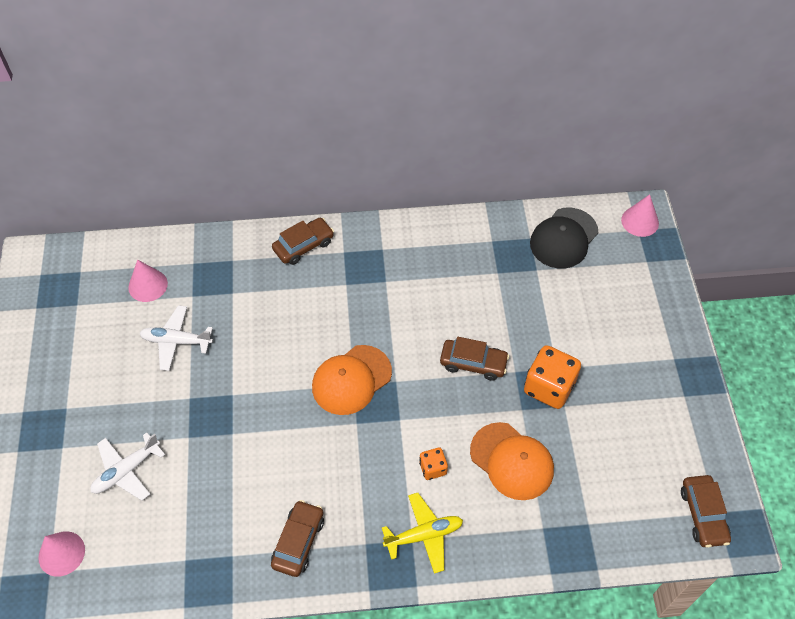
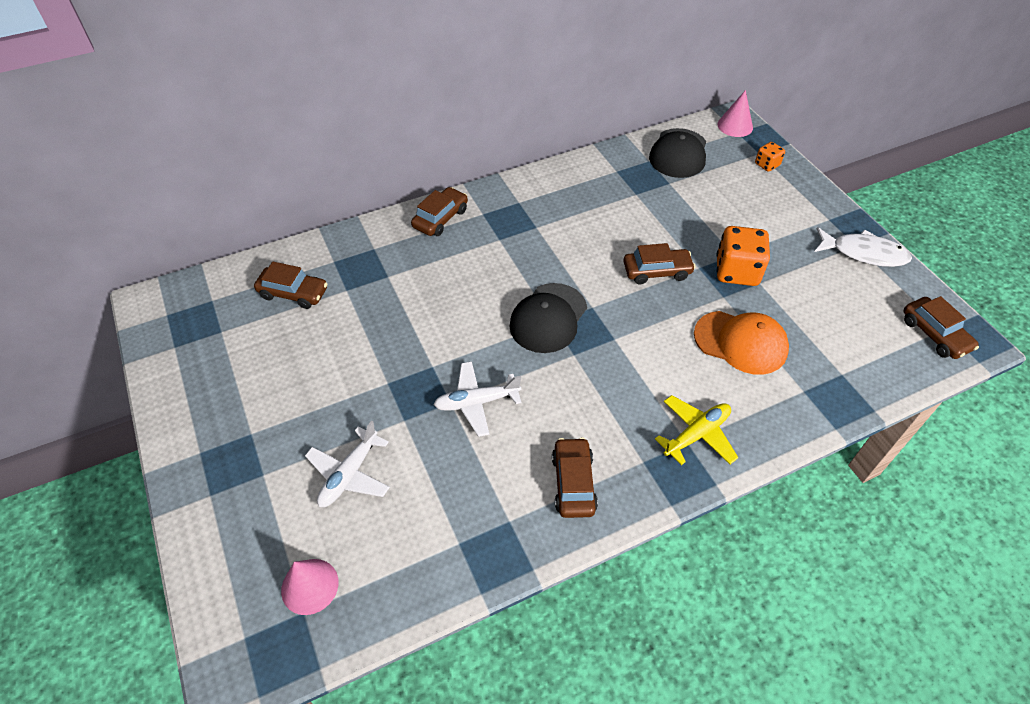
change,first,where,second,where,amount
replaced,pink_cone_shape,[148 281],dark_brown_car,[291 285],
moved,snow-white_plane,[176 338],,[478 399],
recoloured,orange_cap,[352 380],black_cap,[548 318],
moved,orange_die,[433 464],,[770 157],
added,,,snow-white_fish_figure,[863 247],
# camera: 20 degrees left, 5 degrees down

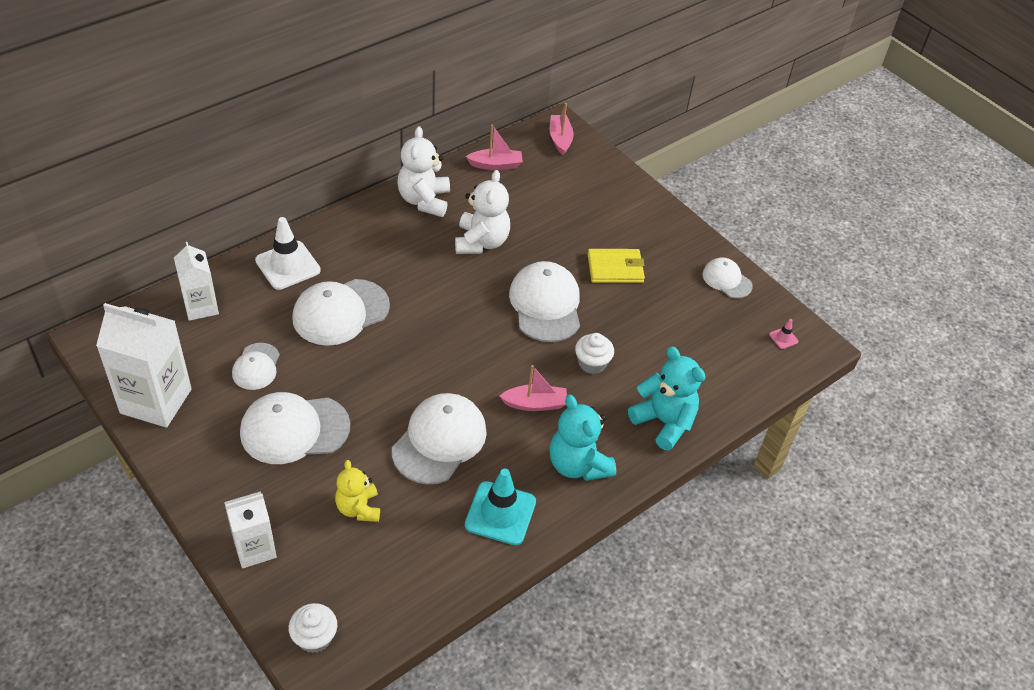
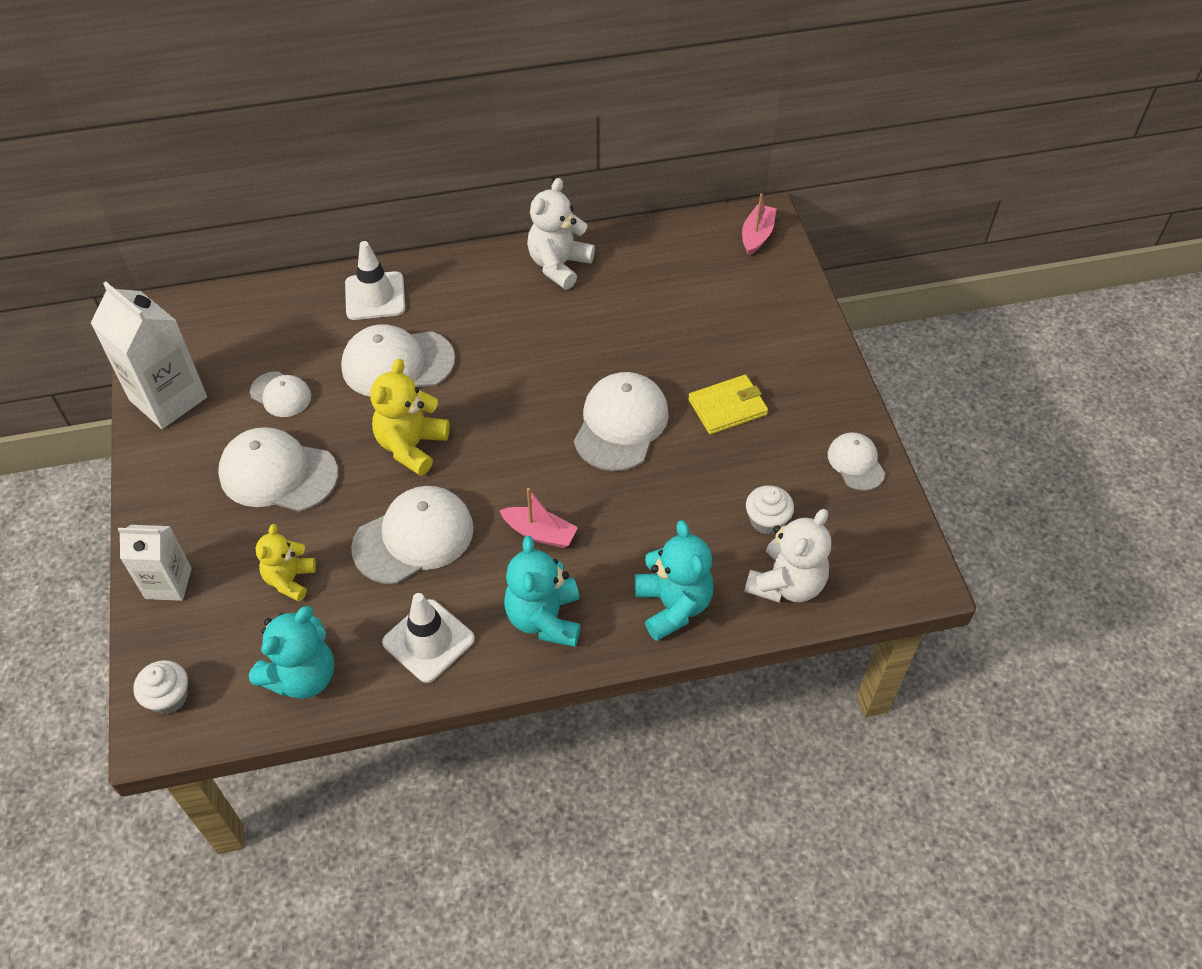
change,first,where,second,where,amount
added,,,turquoise_teddy,[291 652],
turned,snow-white_cap,[256 366],,[280 394],90 degrees counterclockwise
added,,,yellow_teddy,[410 417],
recoloured,turquoise_traffic_cone,[500 507],snow-white_traffic_cone,[428 638],
turned,yellow_billfold,[616 266],,[728 404],45 degrees counterclockwise
moved,snow-white_teddy,[482 212],,[787 556],
moved,snow-white_muffin,[594 353],,[770 510],
removed,snow-white_carton,[196 281],,,
removed,pink_boat,[494 147],,,
removed,pink_traffic_cone,[784 334],,,
# camera: 30 degrees right, 5 degrees up

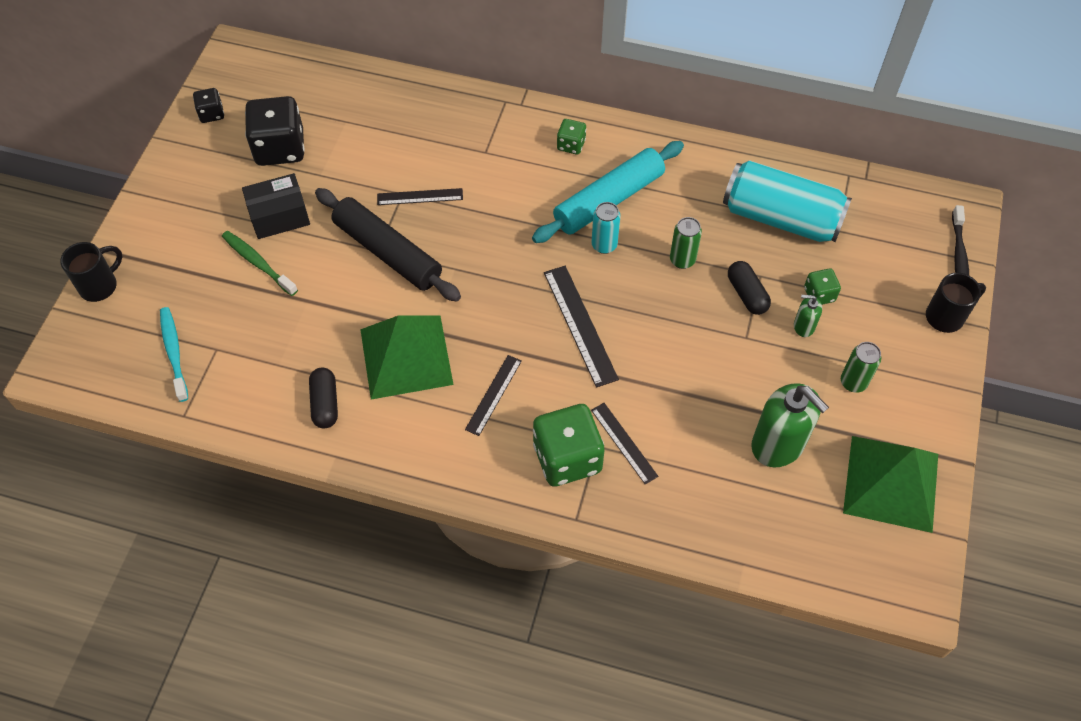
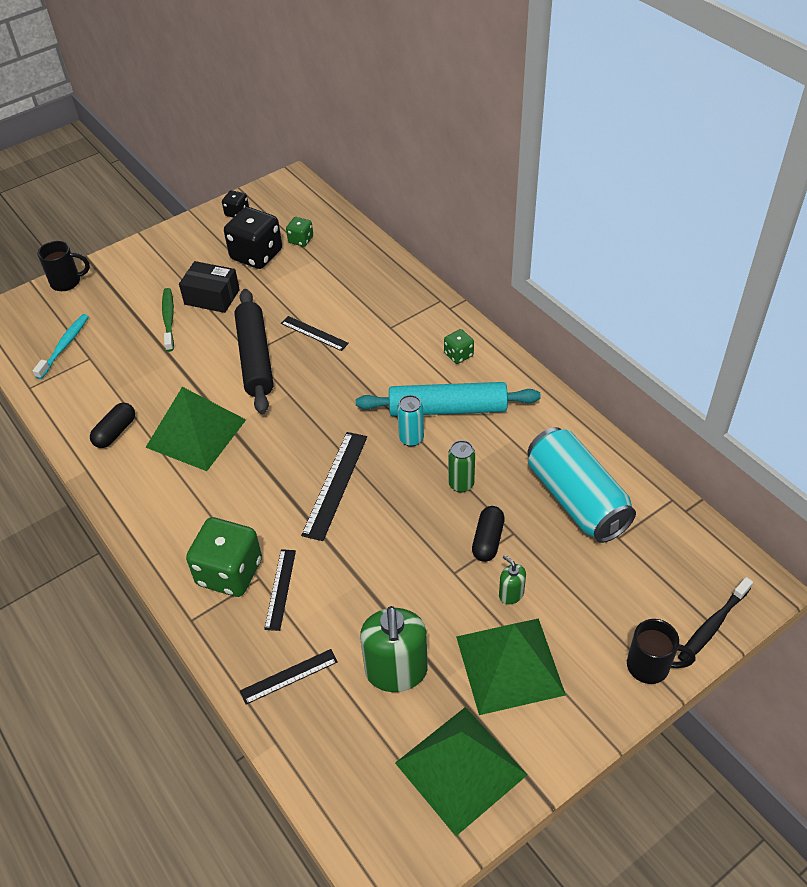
change,first,where,second,where,amount
moved,black_ruler,[493 395],,[289 676],
moved,emerald_die,[822 286],,[299 232],
replaced,emerald_soda_can,[861 367],emerald_pyramid,[511 666],
# camera: 40 degrees right, 10 degrees down

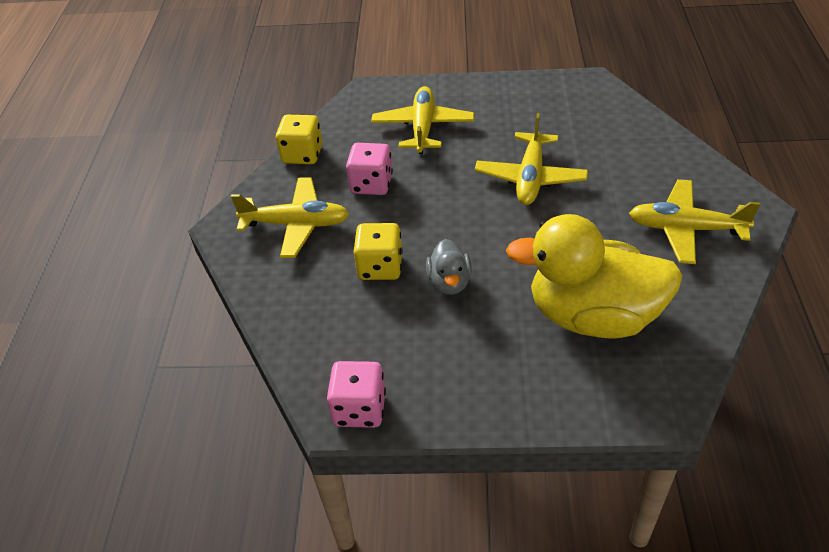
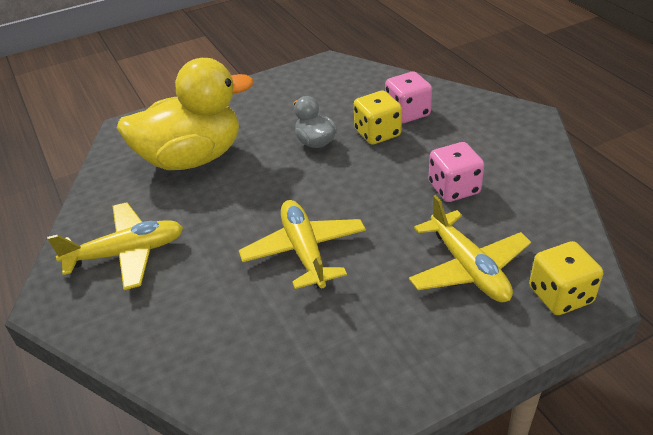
change,first,where,second,where,amount
moved,pink_die,[356 394],,[408 97],
moved,yellow_die,[299 139],,[566 278],
removed,yellow_plane,[290 218],,,
# camera: 150 degrees right, 5 degrees down

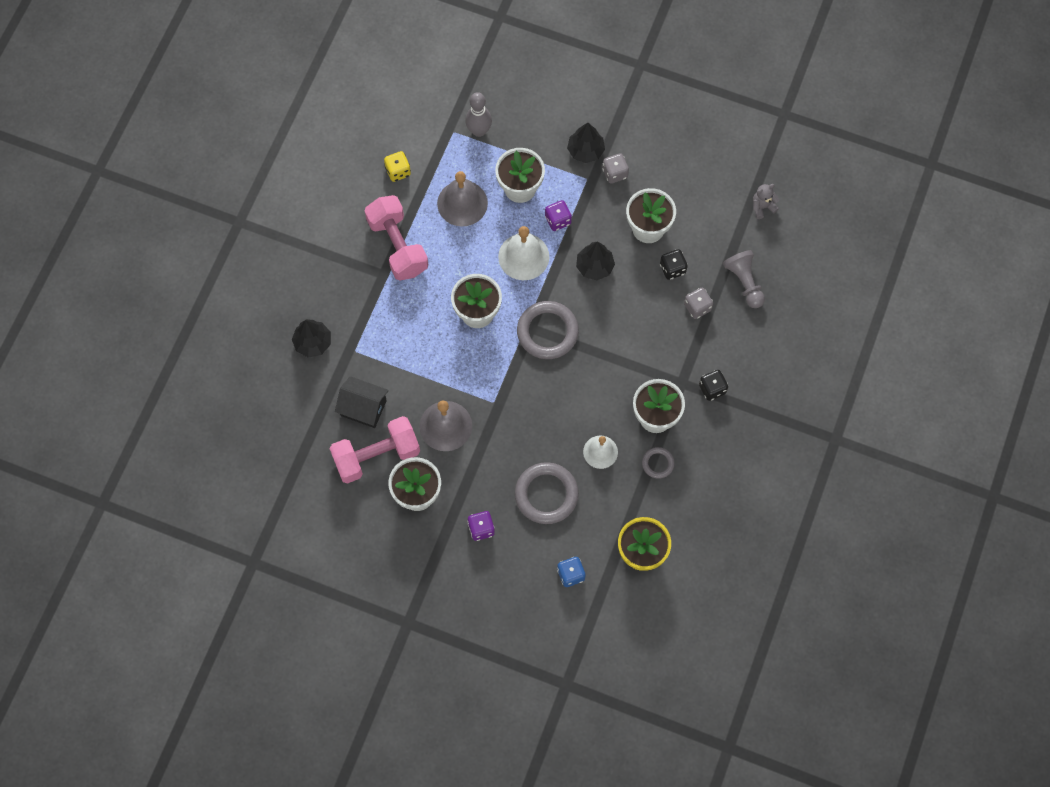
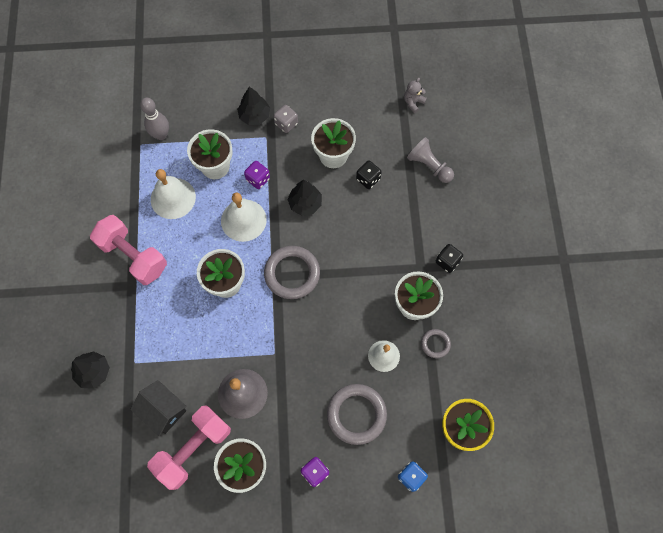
change,first,where,second,where,amount
turned,black_toy_house,[362 402],,[158 408],45 degrees clockwise
recoloured,gray_hand_bell,[462 199],snow-white_hand_bell,[173 194],
removed,yellow_die,[397 166],,,
removed,gray_die,[698 303],,,
# camera: 25 degrees left, 0 degrees up

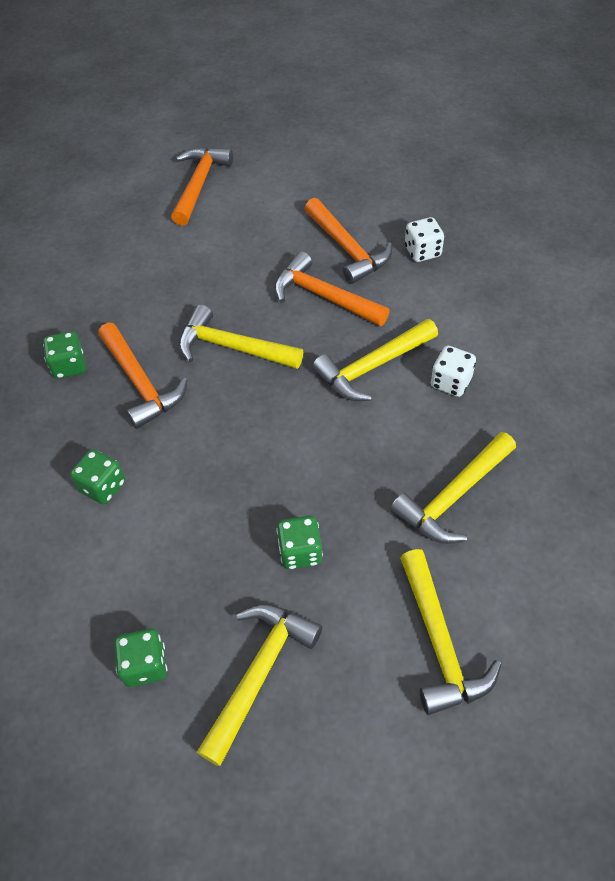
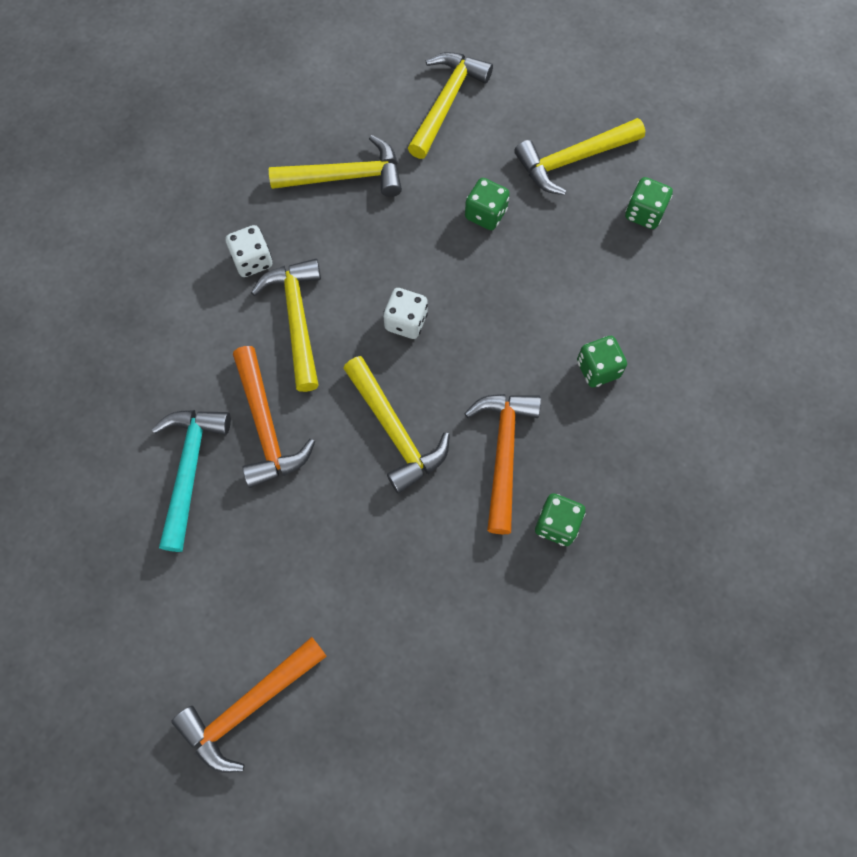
change,first,where,second,where,amount
recoloured,orange_claw_hammer,[348 241],turquoise_claw_hammer,[191 481],
turned,yellow_claw_hammer,[375 360],,[286 325],105 degrees counterclockwise
moved,snow-white_die,[424 239],,[405 313],
# camera: 145 degrees left, 15 degrees up

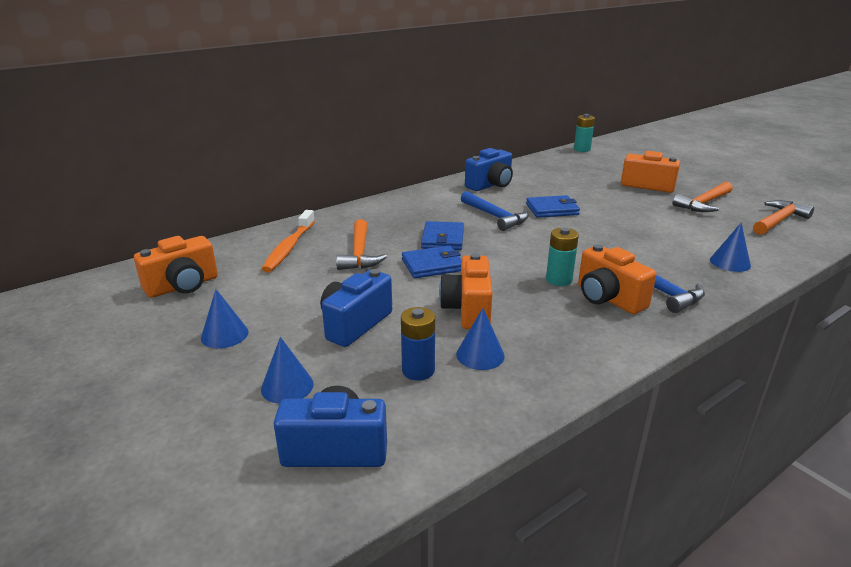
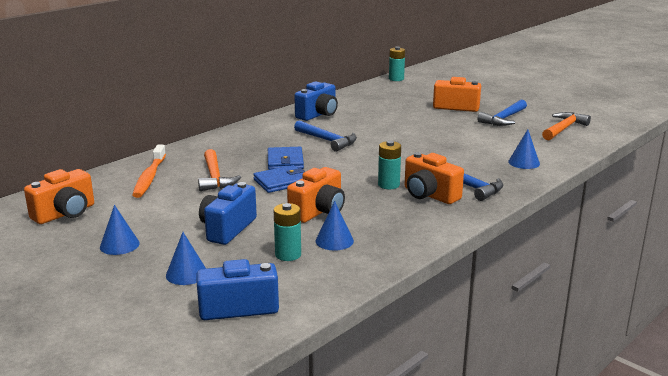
change,first,where,second,where,amount
recoloured,royal_blue_power_cell,[418 344],turquoise_power_cell,[287 232],
turned,orange_camera,[466 291],,[316 195],135 degrees counterclockwise
recoloured,orange_claw_hammer,[702 197],royal_blue_claw_hammer,[502 113],
removed,royal_blue_billfold,[553 206],,,
# camera: 10 degrees left, 5 degrees down

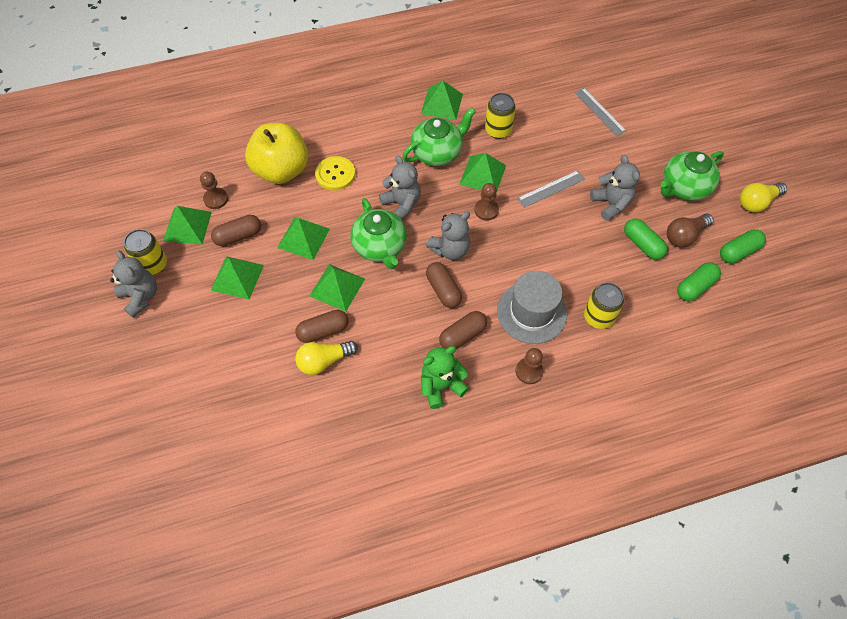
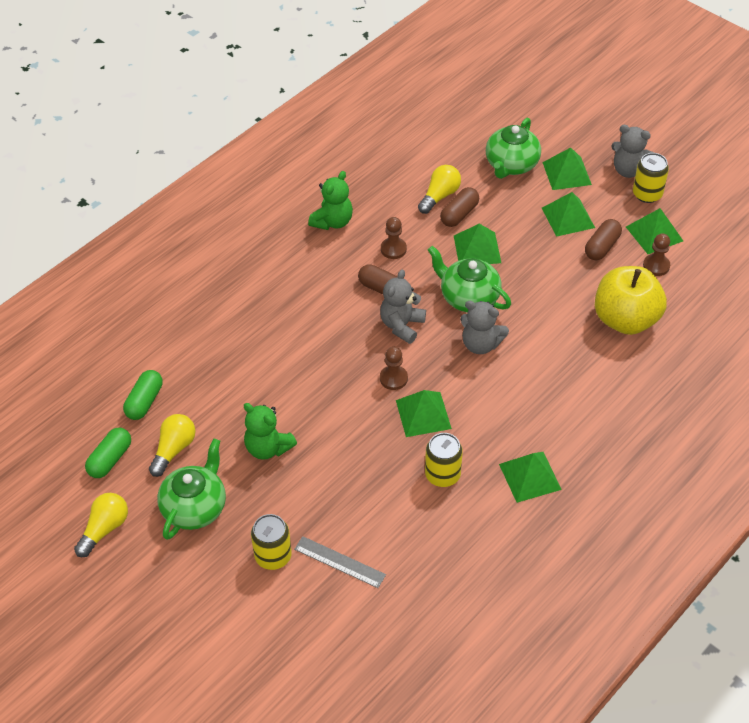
change,first,where,second,where,amount
recoloured,dark_brown_light_bulb,[690 231],yellow_light_bulb,[172 445],
recoloured,gray_teddy,[615 188],emerald_teddy,[270 431],
moved,yellow_soda_can,[604 305],,[271 542],
moved,dark_brown_pawn,[529 366],,[394 238],
moved,emerald_teapot,[439 137],,[513 148],
moved,emerald_pyramid,[303 238],,[567 168],
removed,yellow_button,[335 173],,,
removed,dark_brown_capsule,[463 330],,,
removed,gray_top_hat,[532 307],,,
removed,gray_ruler,[551 189],,,
removed,emerald_capsule,[646 239],,,
# camera: 150 degrees right, 10 degrees down

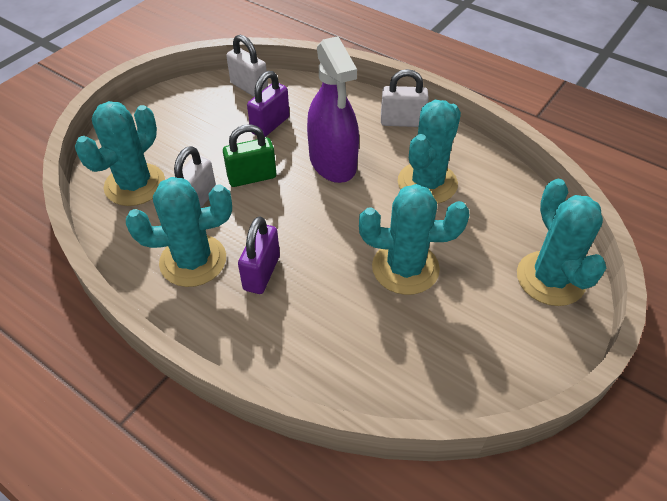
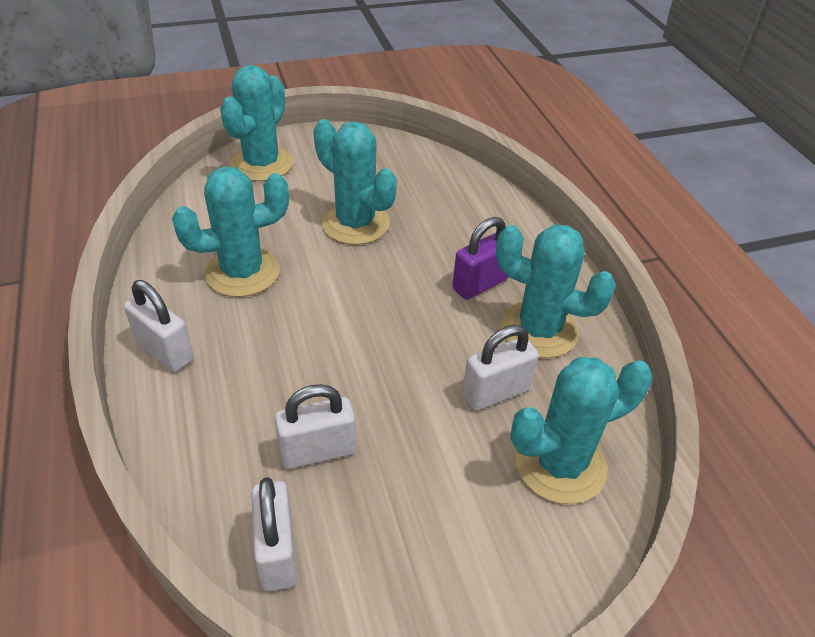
change,first,where,second,where,amount
recoloured,royal_purple_lock,[268 104],snow-white_lock,[315 426],
removed,emerald_lock,[249 155],,,
removed,royal_purple_spray_cleaner,[333 109],,,
# camera: 145 degrees left, 5 degrees down

